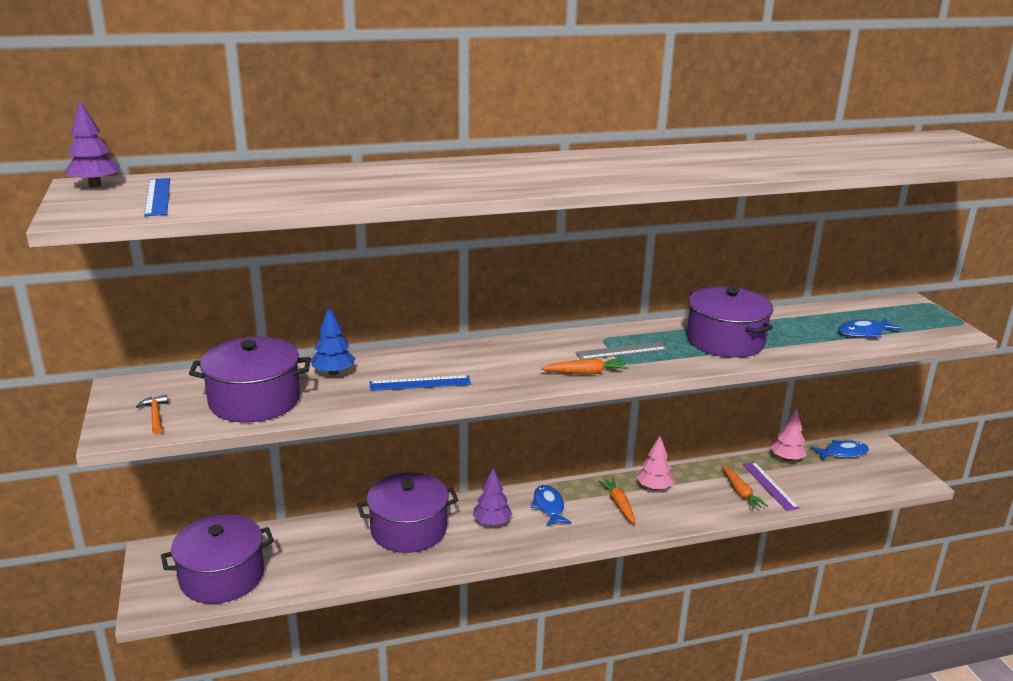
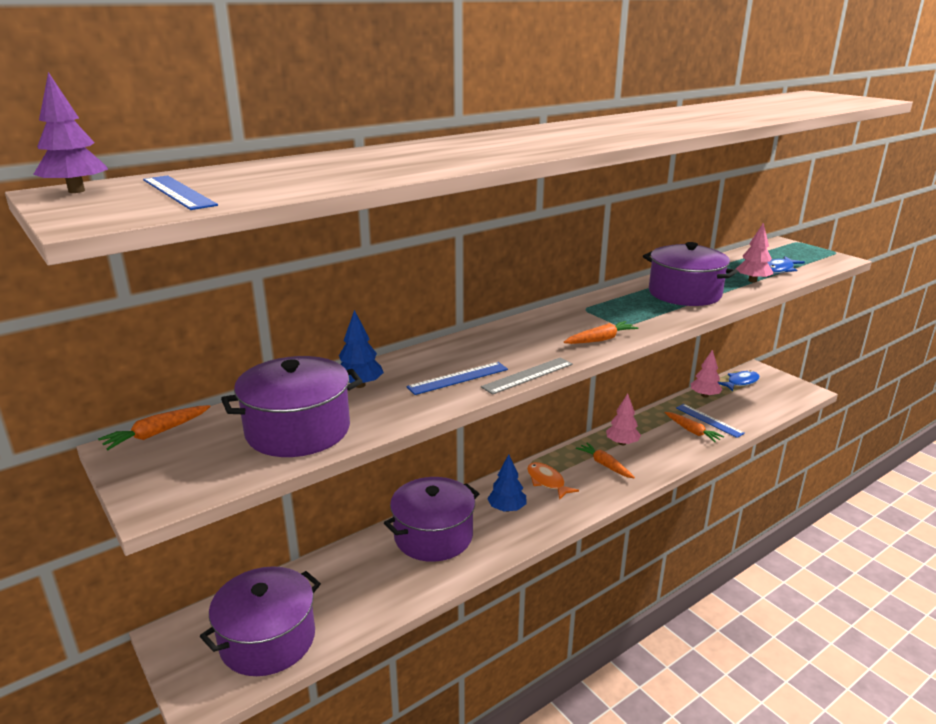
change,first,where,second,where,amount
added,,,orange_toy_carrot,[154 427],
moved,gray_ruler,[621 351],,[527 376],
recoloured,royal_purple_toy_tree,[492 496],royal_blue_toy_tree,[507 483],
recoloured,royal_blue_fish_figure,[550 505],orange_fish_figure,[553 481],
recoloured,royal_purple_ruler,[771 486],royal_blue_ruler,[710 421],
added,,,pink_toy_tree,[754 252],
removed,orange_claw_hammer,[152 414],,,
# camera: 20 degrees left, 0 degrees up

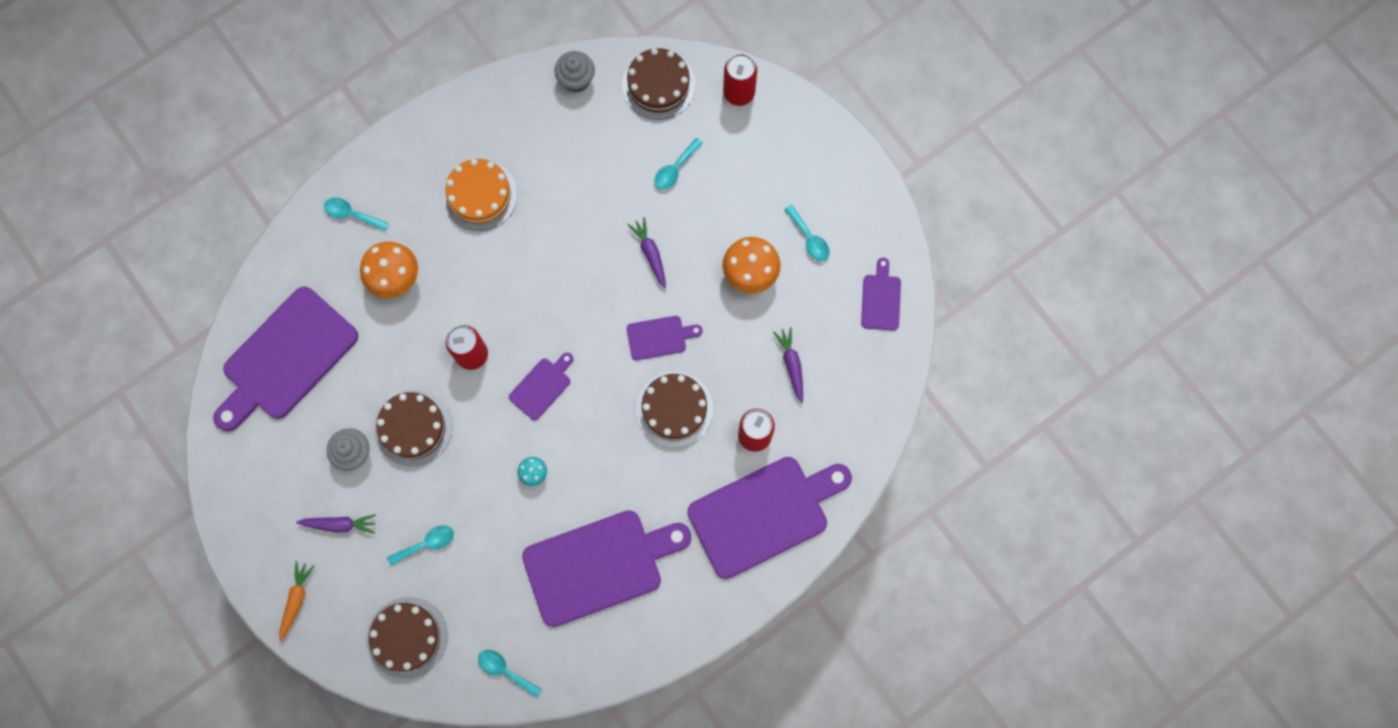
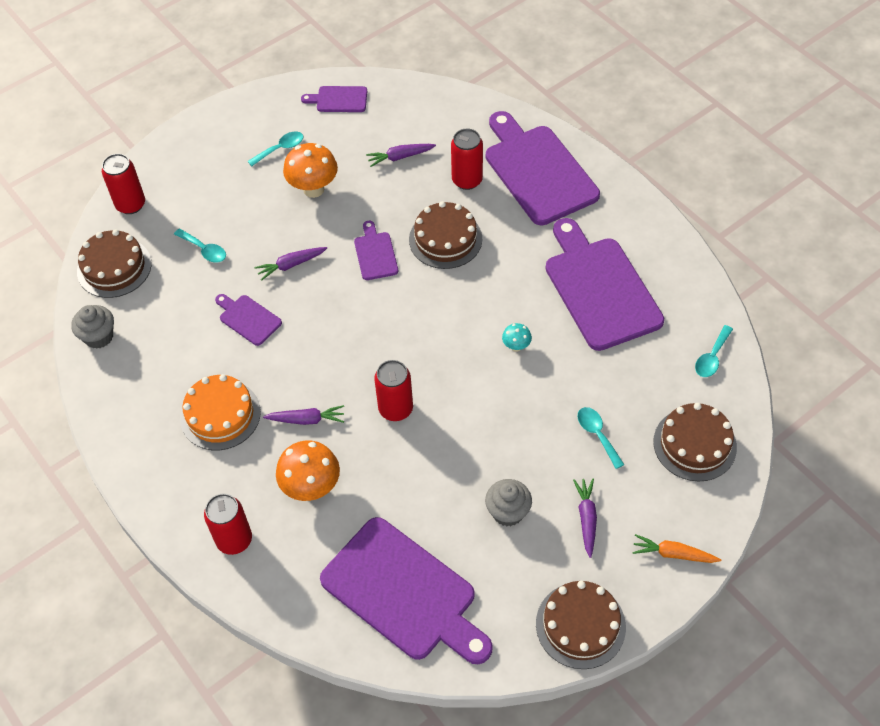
change,first,where,second,where,amount
replaced,turquoise_teaspoon,[356 214],scarlet_soda_can,[228 524],
moved,royal_purple_chopping_board,[541 386],,[248 320],
added,,,royal_purple_toy_carrot,[303 415],
moved,dark_brown_layer_cake,[413 428],,[581 625],
# camera: 90 degrees left, 20 degrees down

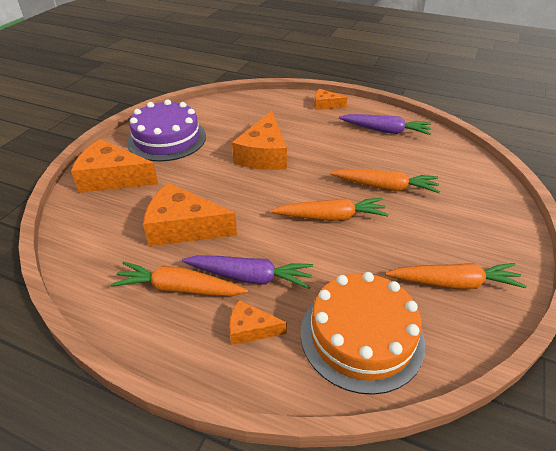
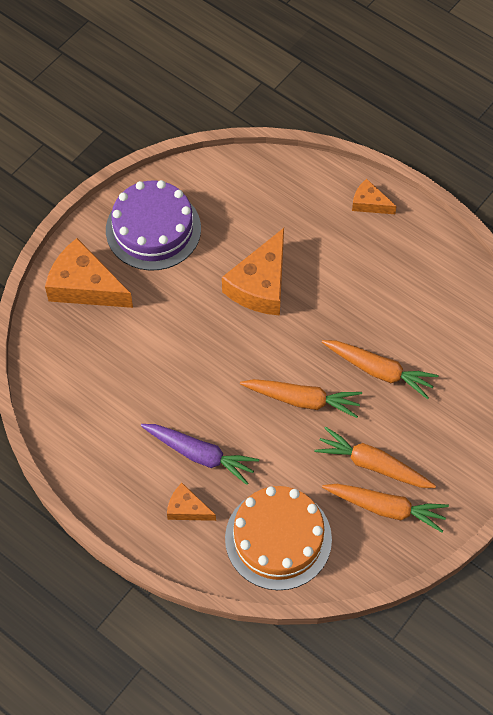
change,first,where,second,where,amount
moved,orange_toy_carrot,[179 279],,[375 457],
removed,orange_cheese_wedge,[190 215],,,
removed,royal_purple_toy_carrot,[385 124],,,
# camera: 15 degrees right, 20 degrees up

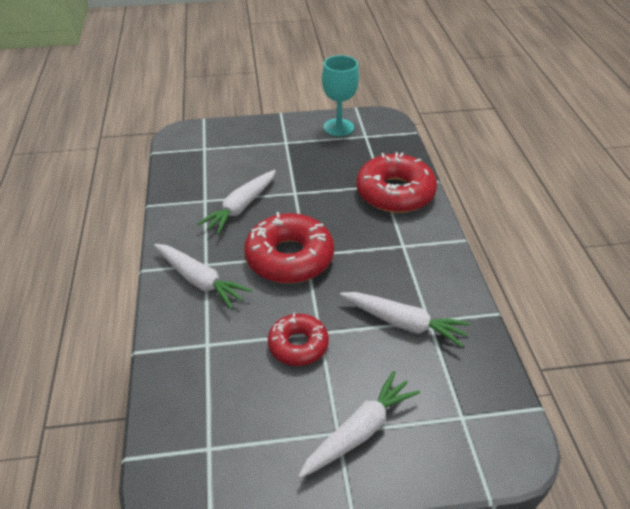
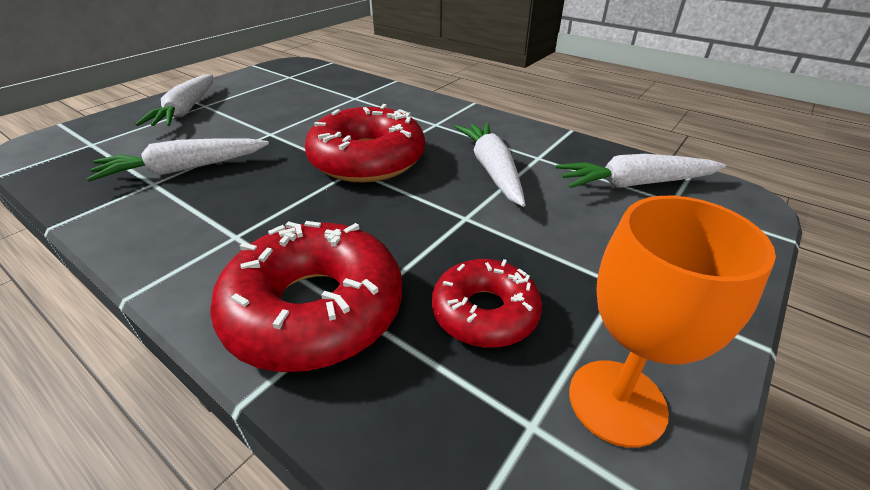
change,first,where,second,where,amount
moved,scarlet_glazed_donut,[298 339],,[487 303],
moved,snow-white_toy_carrot,[203 276],,[641 171],
recoloured,turquoise_goblet,[340 95],orange_goblet,[672 322],
# camera: 135 degrees right, 5 degrees down

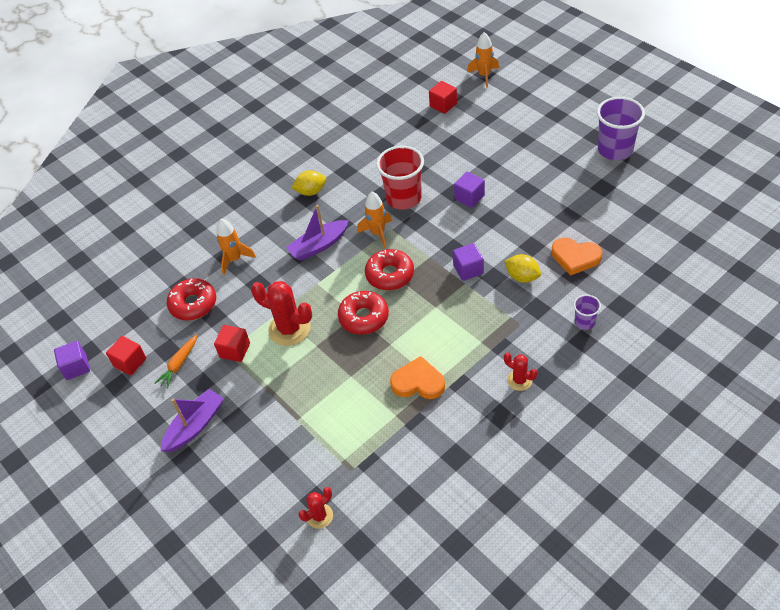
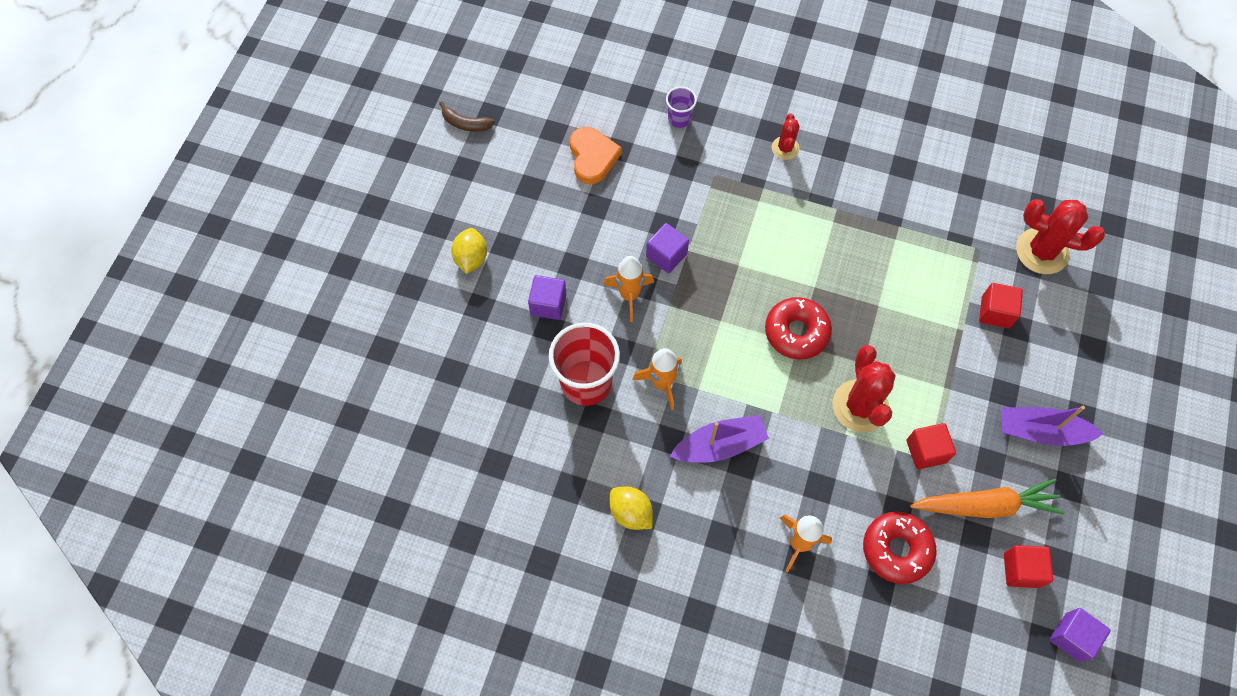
change,first,where,second,where,amount
added,,,dark_brown_banana_fruit,[467 117],
moved,yellow_citrus_fruit,[522 268],,[469 251],
moved,orange_rocket,[483 60],,[628 289],
turned,royal_purple_boat,[317 233],,[719 439],45 degrees counterclockwise
resized,orange_toy_carrot,[175 362],,[987 498],x1.67
moved,scarlet_block,[443 97],,[1001 305],
resized,scarlet_saguaro_cactus,[316 508],,[1060 237],x1.82
removed,scarlet_glazed_donut,[389 270],,,
removed,orange_heart_shape,[417 377],,,
removed,royal_purple_tumbler,[621 128],,,
# camera: 125 degrees left, 15 degrees up

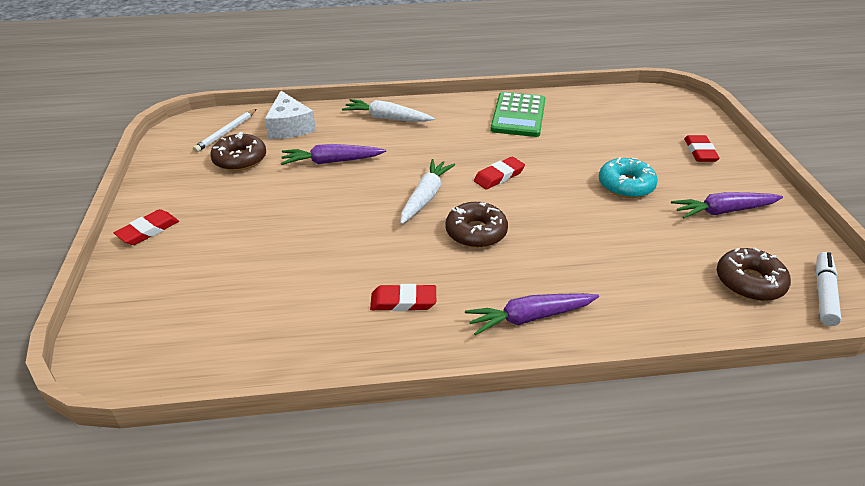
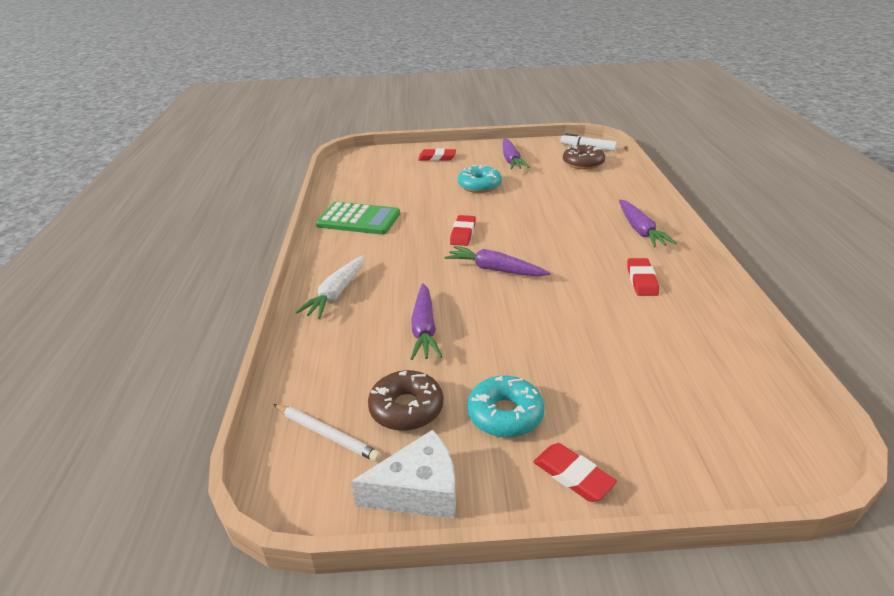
change,first,where,second,where,amount
moved,snow-white_cheese_wedge,[290 115],,[403 474],
recoloured,snow-white_toy_carrot,[427 191],royal_purple_toy_carrot,[497 261],
turned,scarlet_pencil_eraser,[499 173],,[463 230],45 degrees clockwise
added,,,turquoise_glazed_donut,[506 406],
removed,dark_brown_glazed_donut,[476 225],,,
# camera: 85 degrees left, 5 degrees down

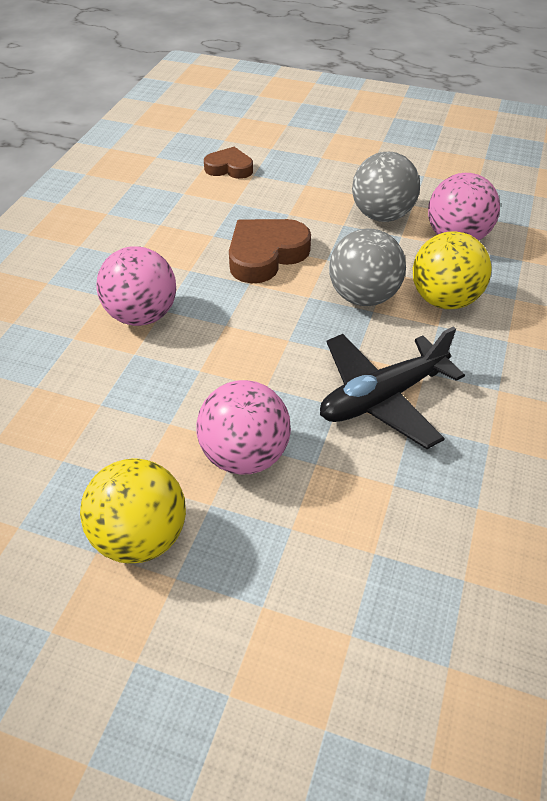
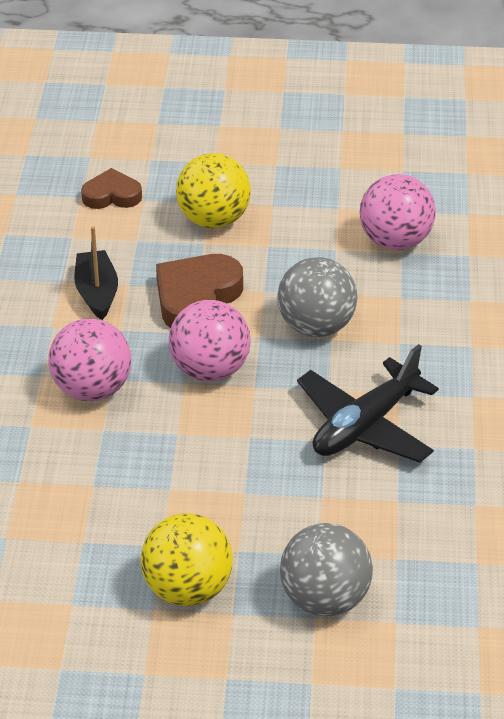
change,first,where,second,where,amount
added,,,black_boat,[96 273],
moved,pink_play_ball,[243 427],,[209 340],
moved,yellow_play_ball,[452 270],,[213 190],
moved,gray_play_ball,[386 187],,[326 569],
# camera: 15 degrees left, 5 degrees down

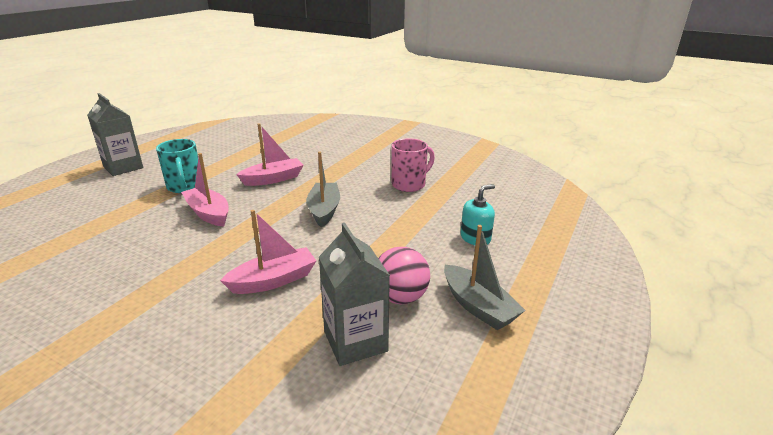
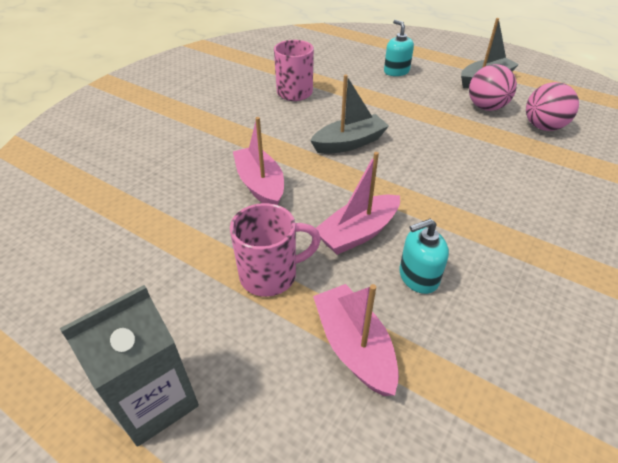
change,first,where,second,where,amount
recoloured,turquoise_coffee_mug,[177 166],pink_coffee_mug,[275 250],
turned,gray_boat,[323 189],,[349 114],150 degrees clockwise
moved,pink_boat,[268 252],,[356 340],
added,,,turquoise_soap_pump,[424 256],
replaced,gray_carton,[354 294],pink_play_ball,[552 106],
# camera: 85 degrees left, 15 degrees up

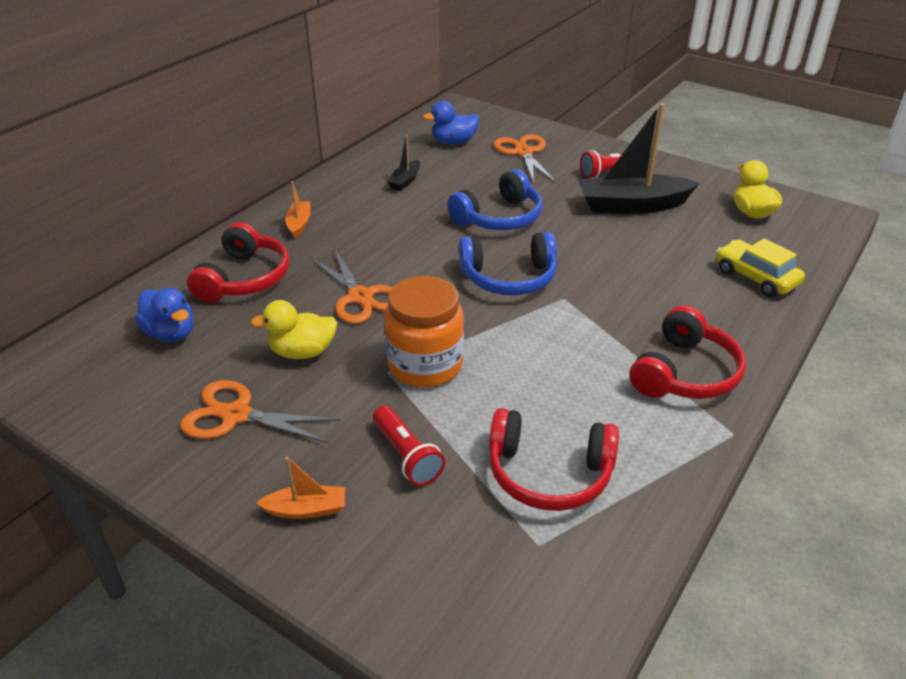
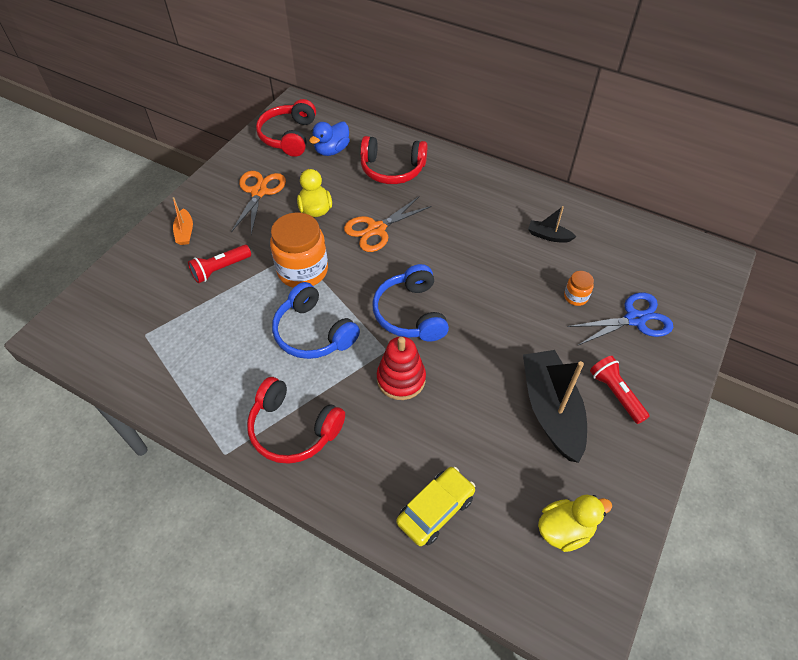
change,first,where,second,where,amount
moved,scarlet_over-ear_headphones,[554 459],,[286 128],
moved,royal_blue_over-ear_headphones,[495 199],,[316 320],
added,,,scarlet_stacking_rings,[401 368],
added,,,orange_preserve_jar,[579 288],
recoloured,orange_scissors,[525 158],royal_blue_scissors,[620 318],
removed,orange_boat,[297 209],,,
removed,royal_blue_duck,[451 122],,,
# camera: 85 degrees right, 15 degrees up

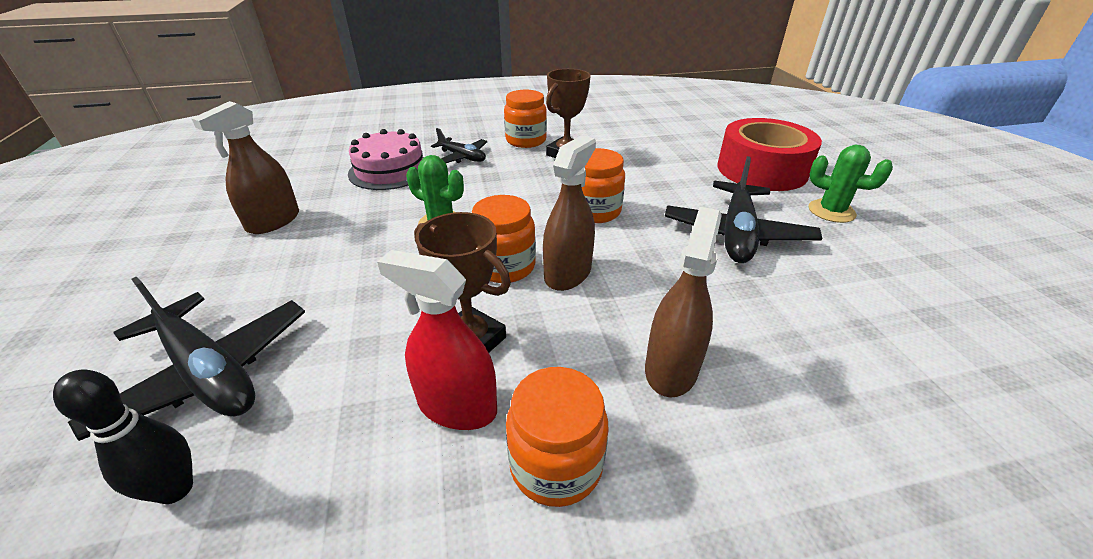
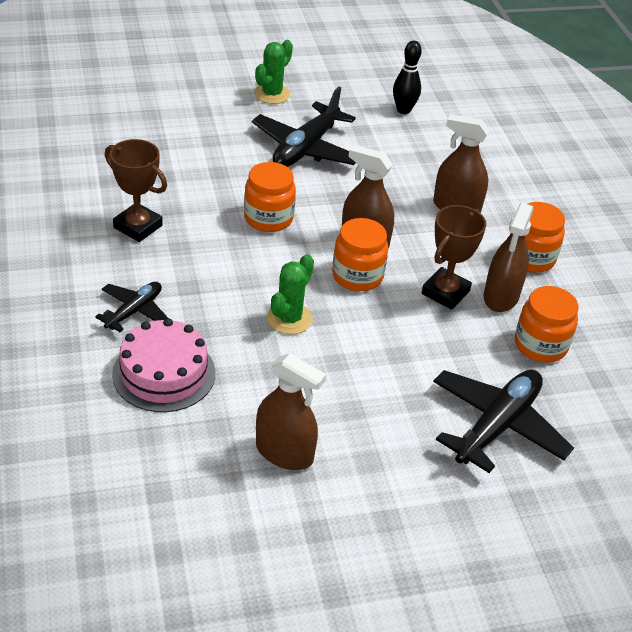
change,first,where,second,where,amount
turned,black_plane,[744 209],,[304 126],105 degrees clockwise
moved,black_bowling_pin,[123 436],,[407 77],
recoloured,scarlet_spray_cleaner,[437 340],dark_brown_spray_cleaner,[509 257],
moved,orange_preserve_jar,[525 119],,[547 324],
removed,scarlet_roll_of_tape,[770 154],,,
# camera: 95 degrees left, 5 degrees up

